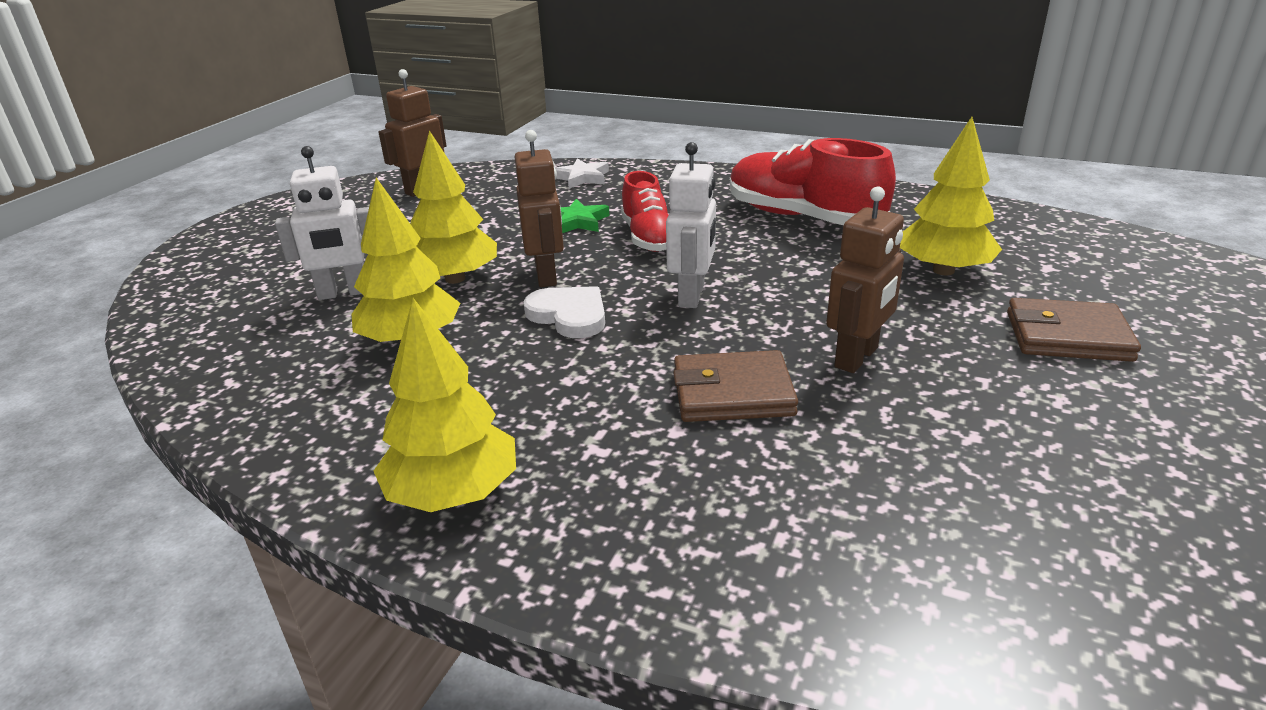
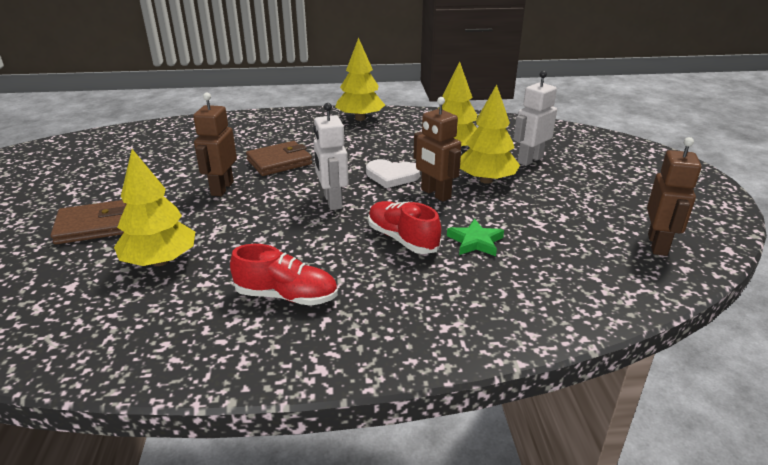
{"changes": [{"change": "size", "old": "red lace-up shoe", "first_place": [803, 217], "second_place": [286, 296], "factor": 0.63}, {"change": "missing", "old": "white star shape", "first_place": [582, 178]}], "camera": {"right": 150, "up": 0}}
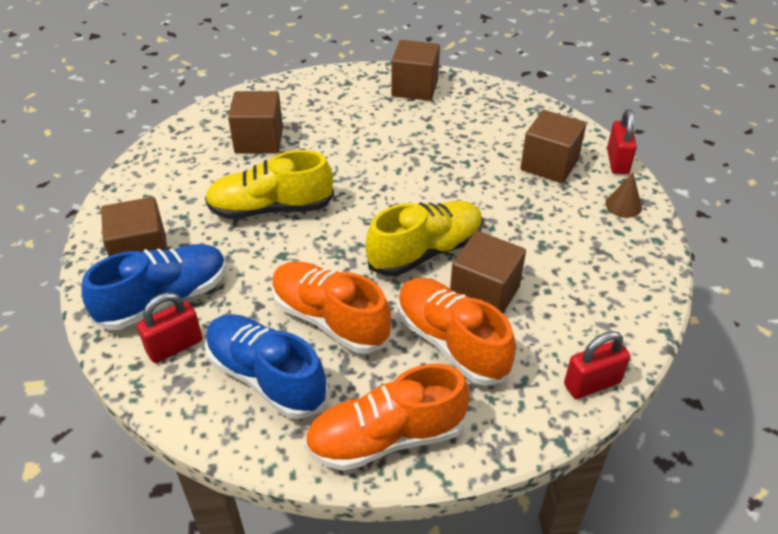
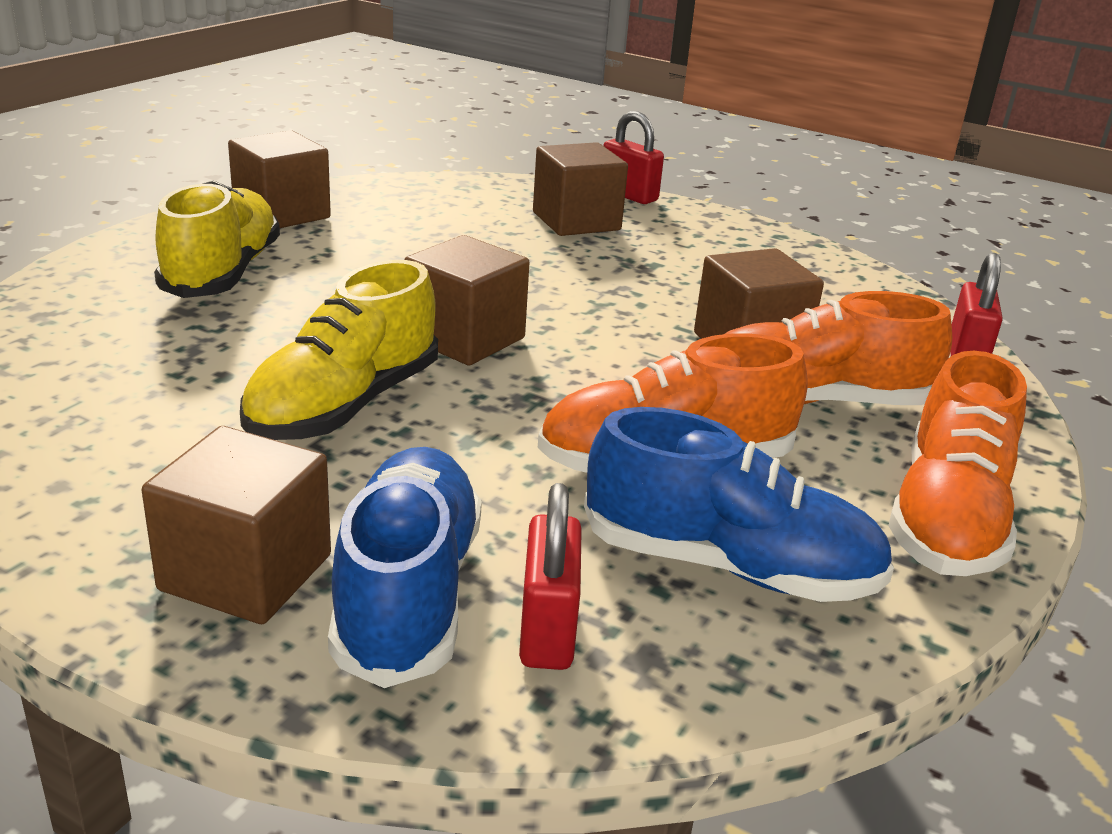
{"changes": [{"change": "relocated", "old": "brown cube", "first_place": [259, 140], "second_place": [465, 338]}, {"change": "missing", "old": "brown cone", "first_place": [623, 205]}, {"change": "relocated", "old": "golden lace-up shoe", "first_place": [425, 252], "second_place": [222, 273]}, {"change": "spun", "old": "cobalt lace-up shoe", "first_place": [266, 377], "second_place": [729, 566], "degrees": -150}], "camera": {"right": -55, "up": -15}}
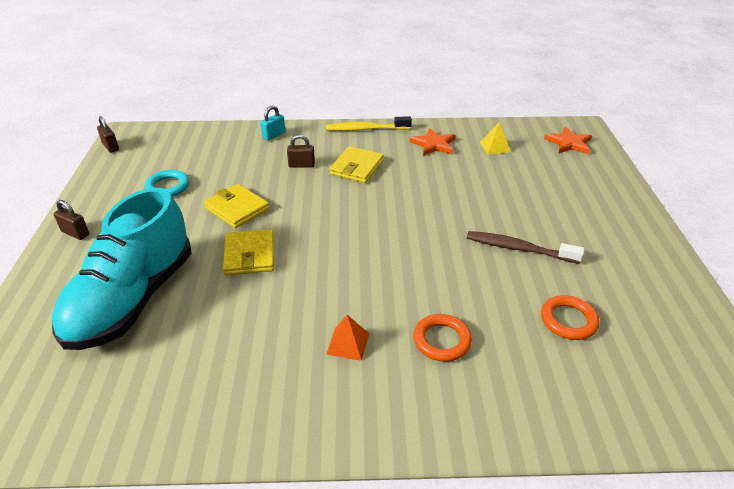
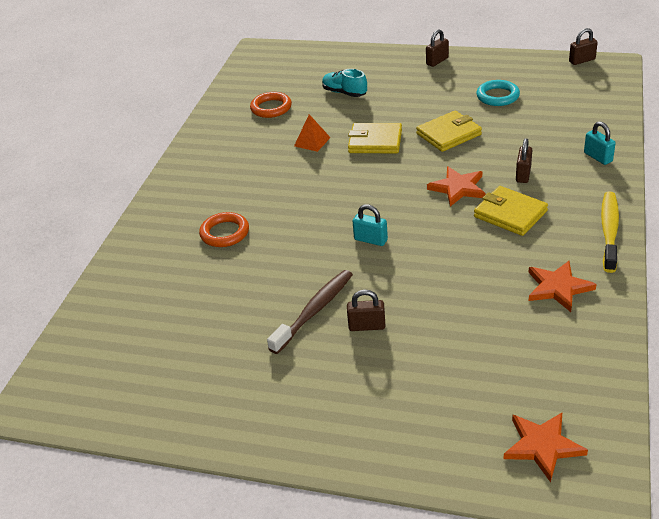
{"changes": [{"change": "missing", "old": "golden pyramid", "first_place": [495, 147]}, {"change": "size", "old": "turquoise lace-up shoe", "first_place": [133, 299], "second_place": [344, 93], "factor": 0.4}, {"change": "relocated", "old": "orange torus", "first_place": [568, 320], "second_place": [271, 108]}, {"change": "relocated", "old": "orange pyramid", "first_place": [348, 343], "second_place": [312, 141]}, {"change": "appeared", "new": "orange star shape", "second_place": [458, 188]}, {"change": "appeared", "new": "turquoise padlock", "second_place": [370, 240]}, {"change": "appeared", "new": "brown padlock", "second_place": [367, 326]}], "camera": {"right": 110, "up": 0}}
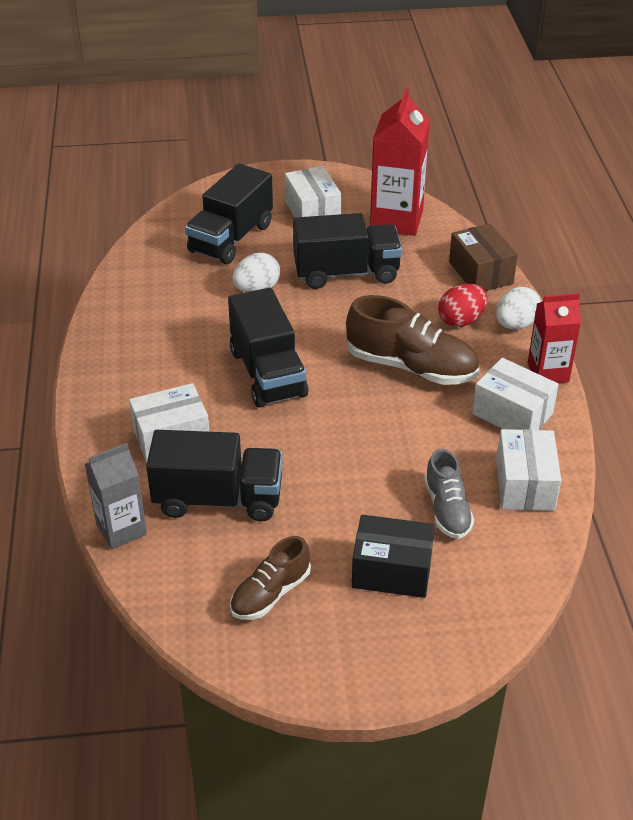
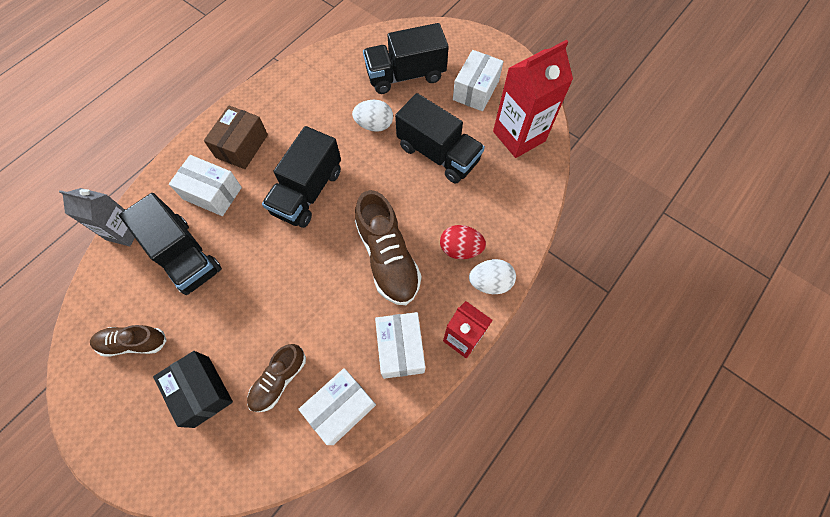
{"changes": [{"change": "relocated", "old": "brown box", "first_place": [480, 273], "second_place": [242, 146]}, {"change": "colour", "old": "ash-grey lace-up shoe", "new": "brown lace-up shoe", "first_place": [447, 509], "second_place": [279, 380]}], "camera": {"right": 45, "up": 25}}
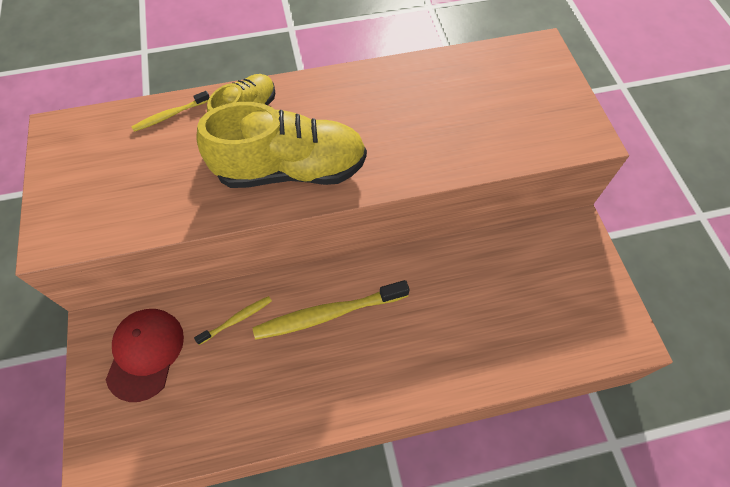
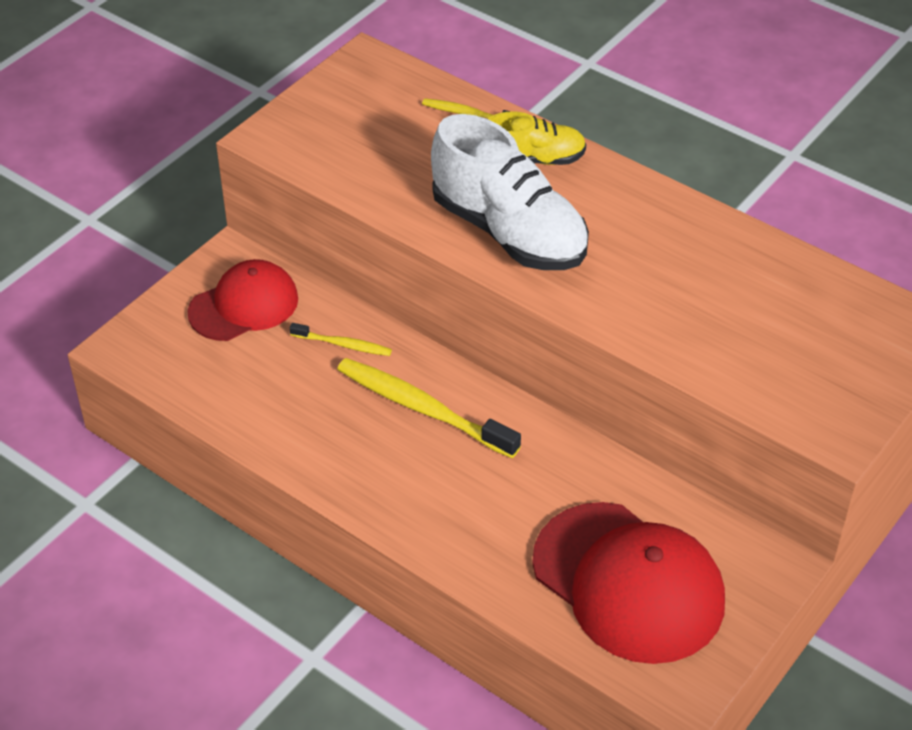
{"changes": [{"change": "colour", "old": "golden lace-up shoe", "new": "white lace-up shoe", "first_place": [291, 169], "second_place": [509, 232]}, {"change": "appeared", "new": "red peaked cap", "second_place": [628, 582]}], "camera": {"right": 50, "up": -15}}
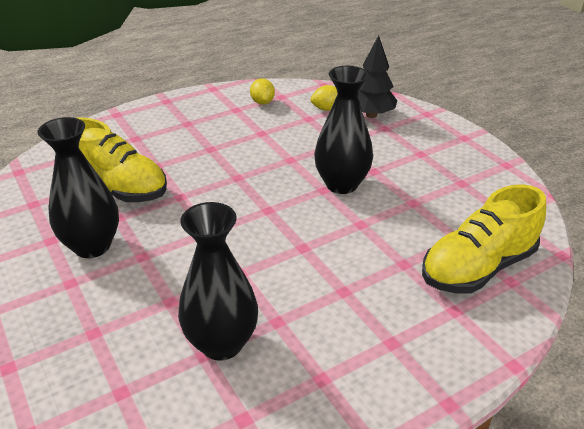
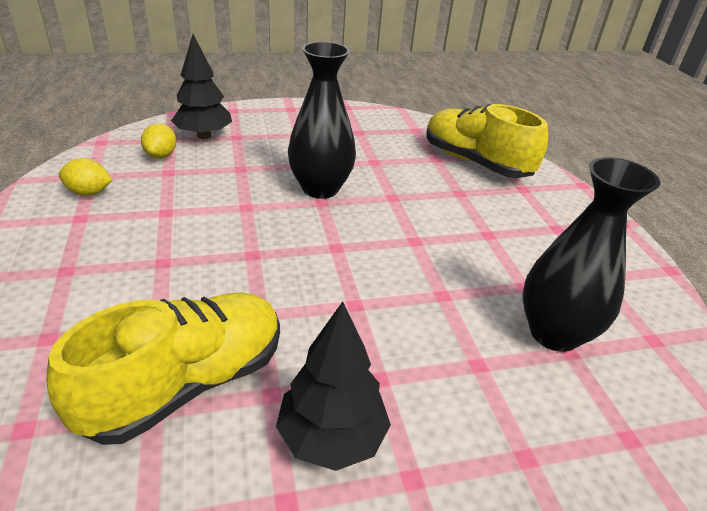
{"changes": [{"change": "exchanged", "old": "jet-black vase", "new": "jet-black toy tree", "first_place": [92, 246], "second_place": [331, 437]}, {"change": "spun", "old": "golden lace-up shoe", "first_place": [478, 267], "second_place": [475, 162], "degrees": 150}], "camera": {"right": -75, "up": 0}}
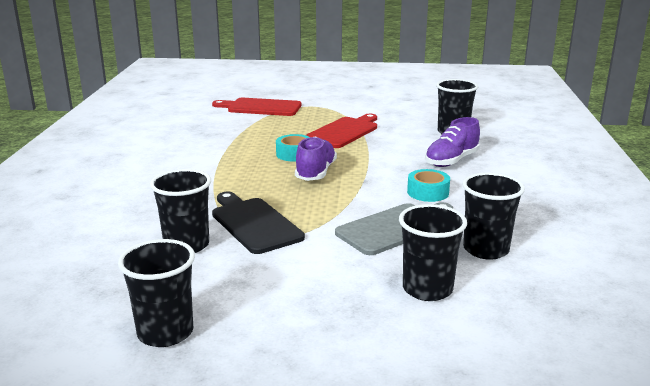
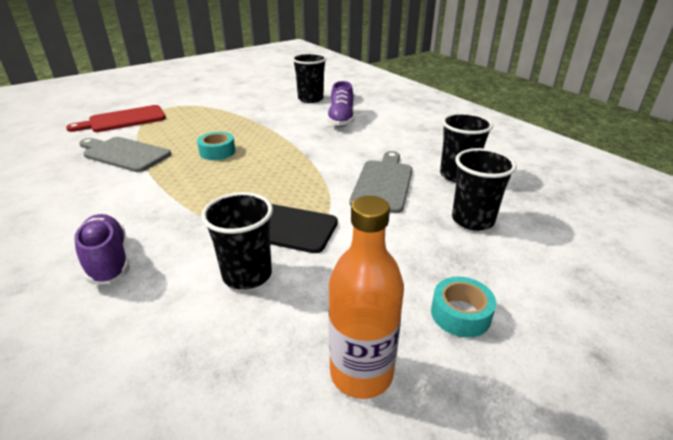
{"changes": [{"change": "missing", "old": "red chopping board", "first_place": [344, 132]}, {"change": "relocated", "old": "purple lace-up shoe", "first_place": [315, 173], "second_place": [108, 260]}, {"change": "relocated", "old": "turquoise sticky tape", "first_place": [428, 192], "second_place": [460, 314]}, {"change": "exchanged", "old": "jet-black tumbler", "new": "orange bottle", "first_place": [165, 332], "second_place": [361, 373]}, {"change": "appeared", "new": "ash-grey chopping board", "second_place": [124, 154]}], "camera": {"right": -40, "up": 10}}
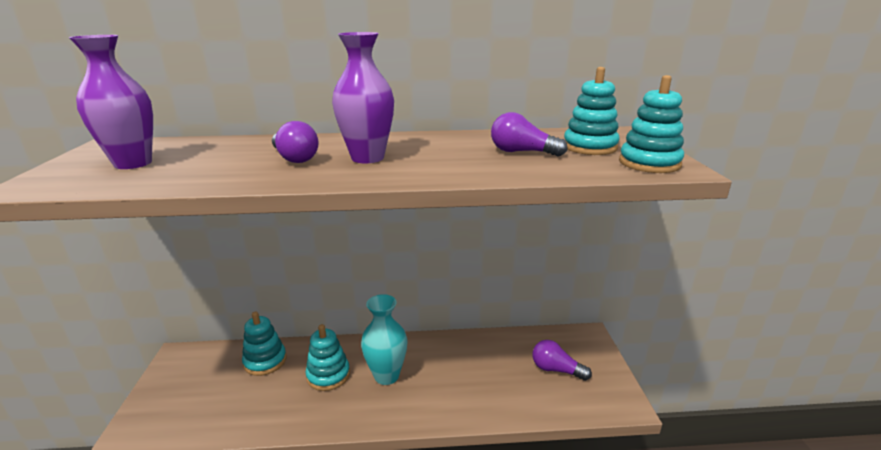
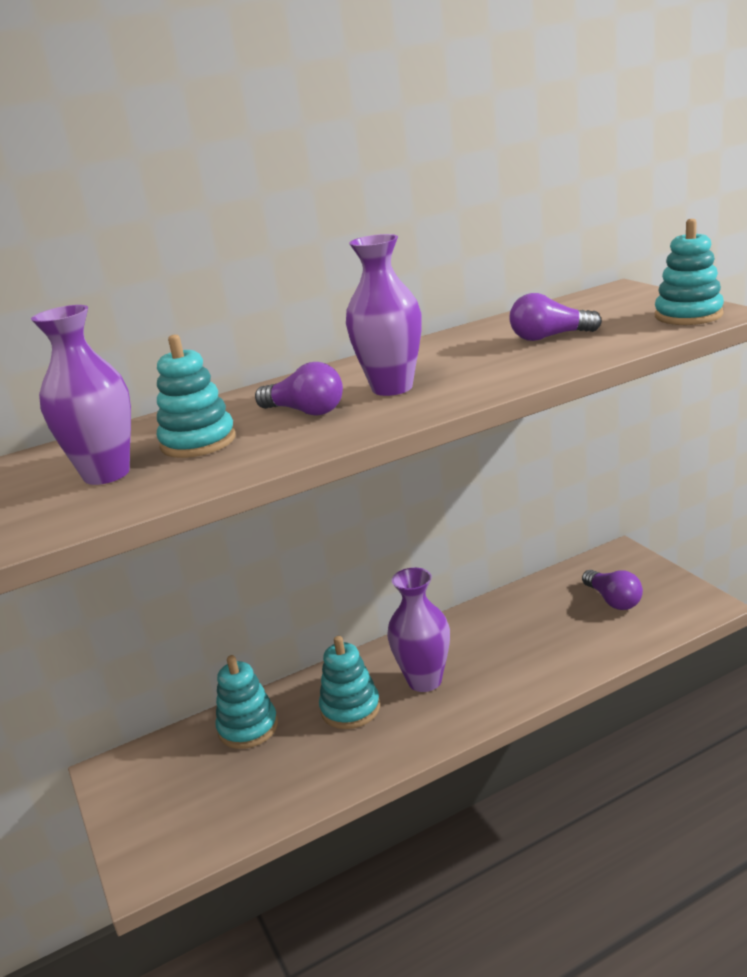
{"changes": [{"change": "relocated", "old": "turquoise stacking toy", "first_place": [590, 147], "second_place": [198, 442]}, {"change": "colour", "old": "turquoise vase", "new": "purple vase", "first_place": [386, 375], "second_place": [424, 681]}, {"change": "spun", "old": "purple lightbulb", "first_place": [556, 369], "second_place": [613, 600], "degrees": -120}], "camera": {"right": -20, "up": 0}}
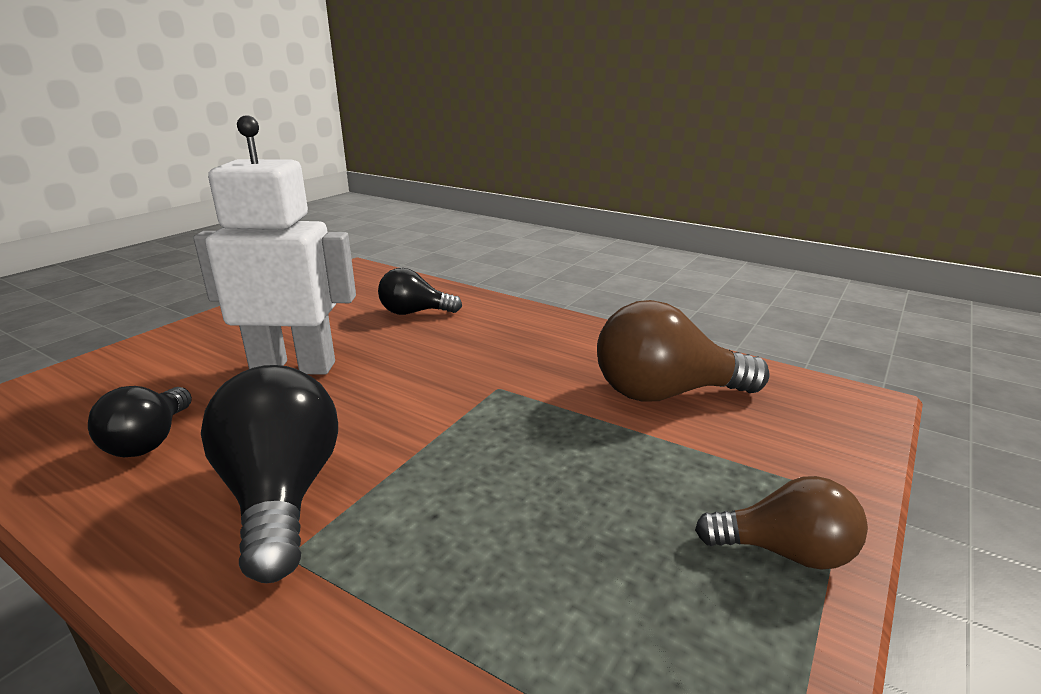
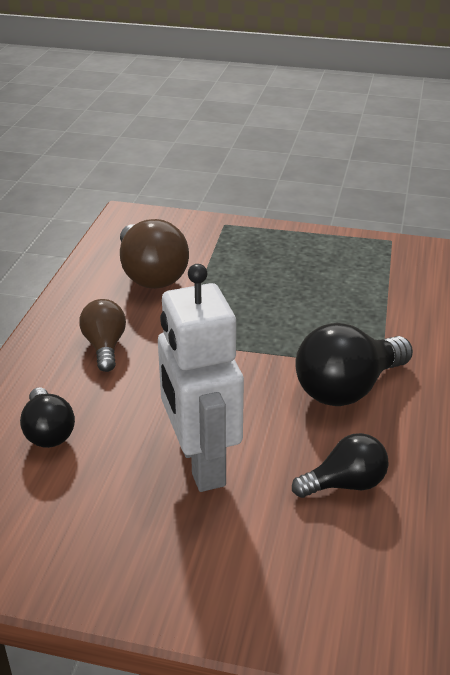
{"changes": [{"change": "relocated", "old": "brown lightbulb", "first_place": [785, 552], "second_place": [105, 346]}], "camera": {"right": -110, "up": 10}}
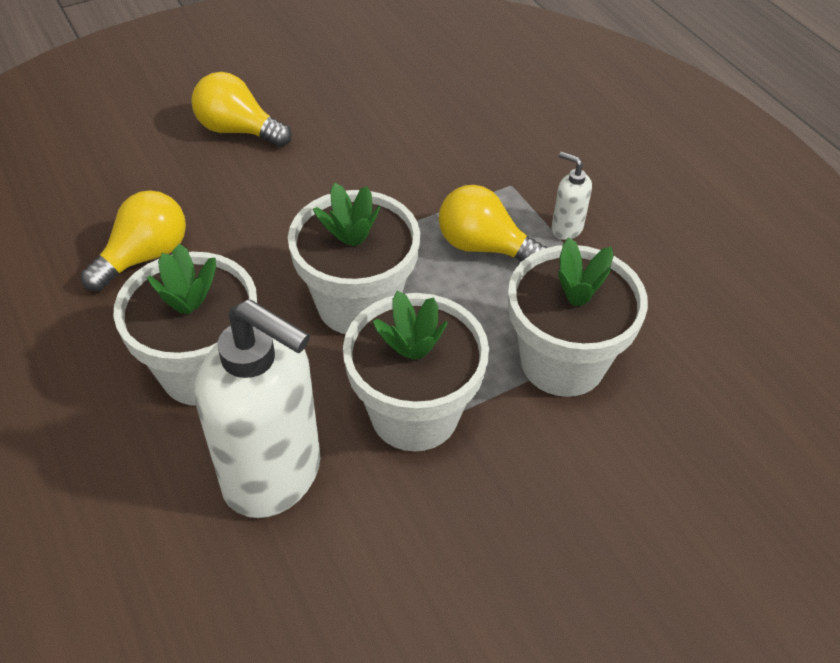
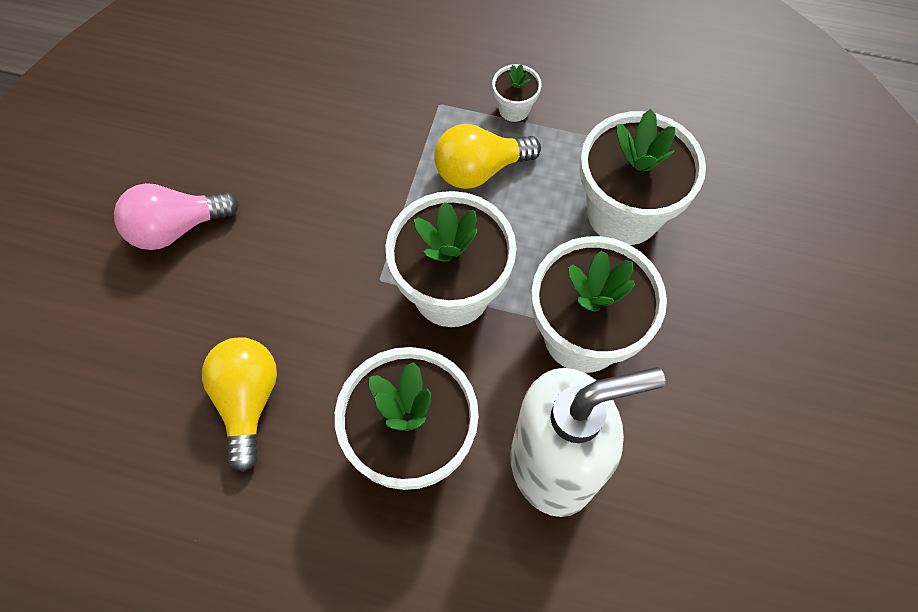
{"changes": [{"change": "colour", "old": "golden lightbulb", "new": "rose-pink lightbulb", "first_place": [238, 130], "second_place": [177, 228]}, {"change": "exchanged", "old": "white pump bottle", "new": "white flower pot", "first_place": [566, 228], "second_place": [514, 108]}], "camera": {"right": -45, "up": 15}}
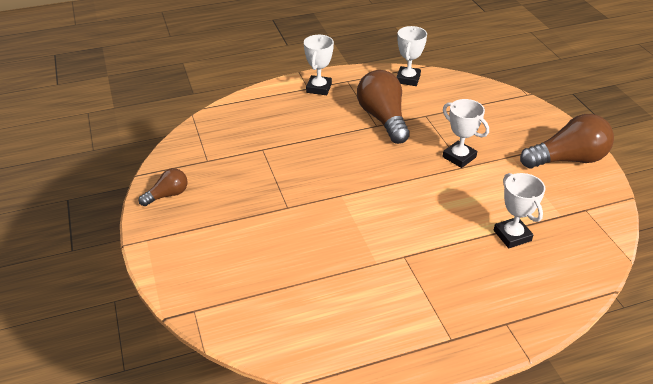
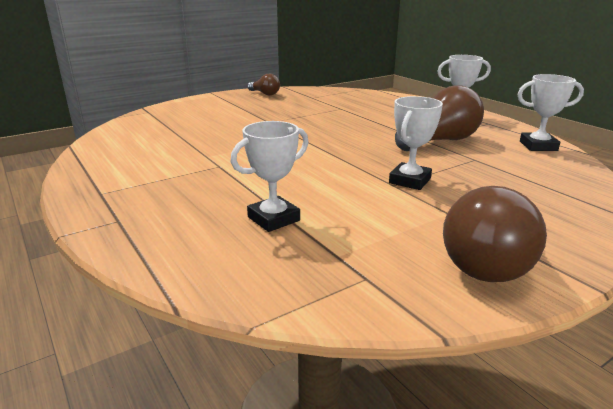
{"changes": [{"change": "spun", "old": "brown lightbulb", "first_place": [567, 159], "second_place": [491, 259], "degrees": 60}], "camera": {"right": 75, "up": -15}}
